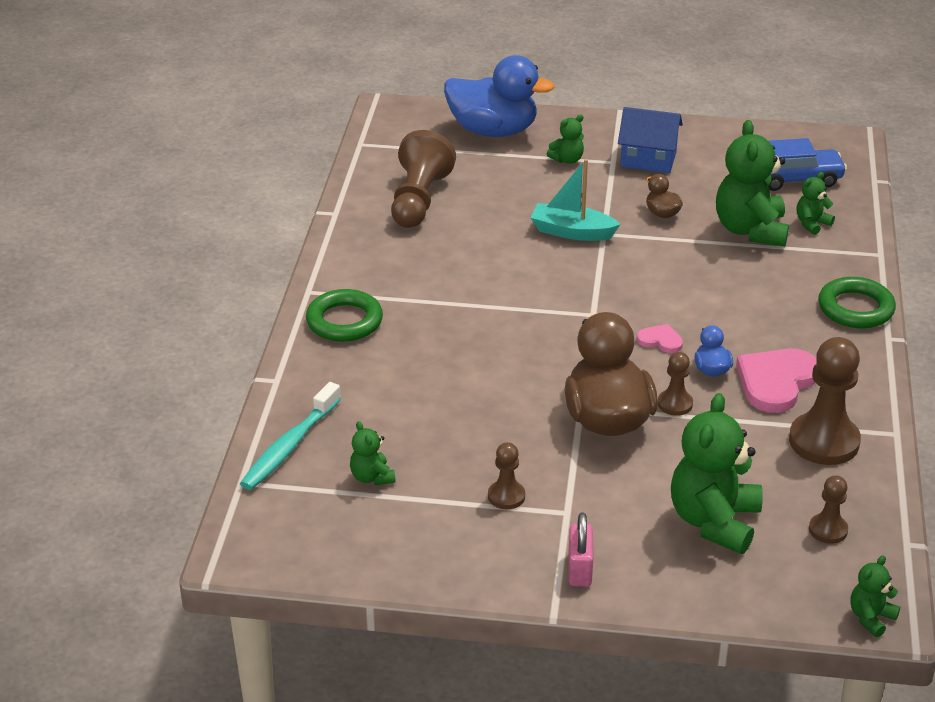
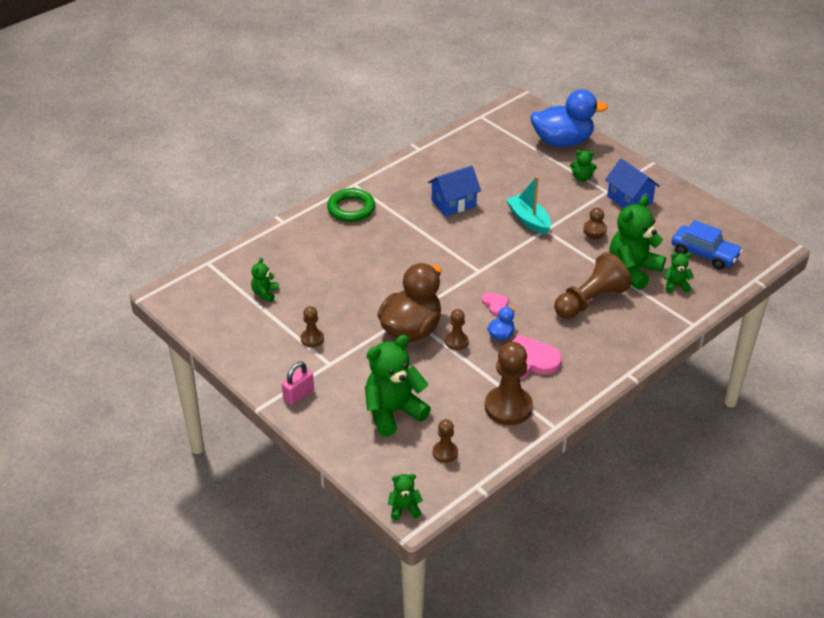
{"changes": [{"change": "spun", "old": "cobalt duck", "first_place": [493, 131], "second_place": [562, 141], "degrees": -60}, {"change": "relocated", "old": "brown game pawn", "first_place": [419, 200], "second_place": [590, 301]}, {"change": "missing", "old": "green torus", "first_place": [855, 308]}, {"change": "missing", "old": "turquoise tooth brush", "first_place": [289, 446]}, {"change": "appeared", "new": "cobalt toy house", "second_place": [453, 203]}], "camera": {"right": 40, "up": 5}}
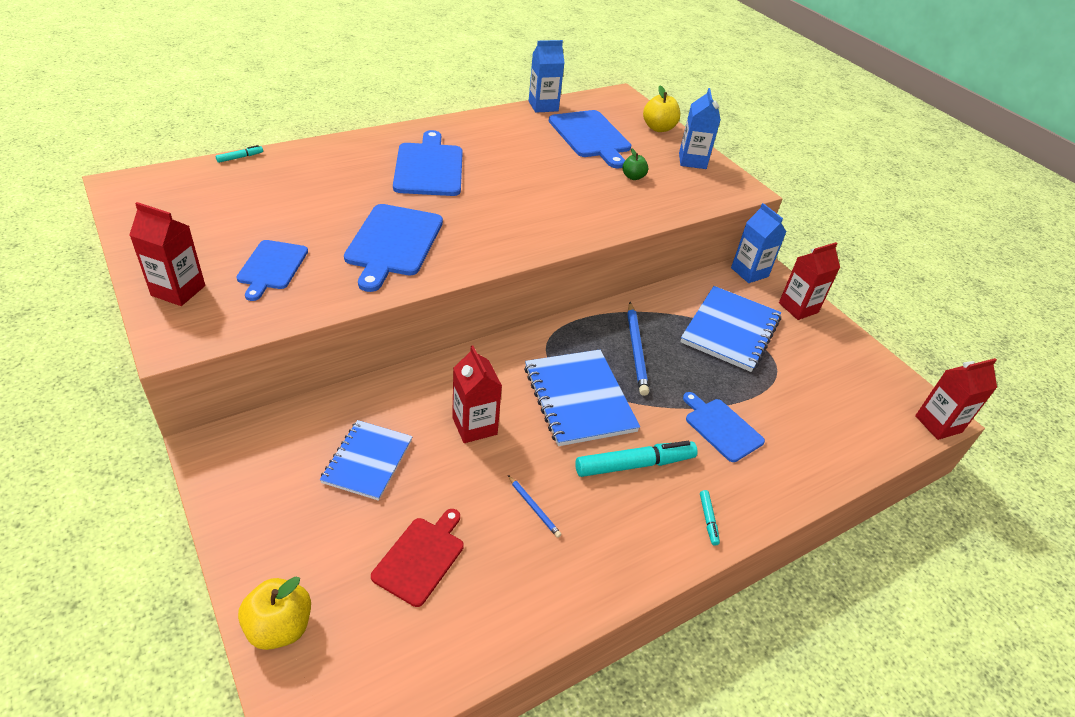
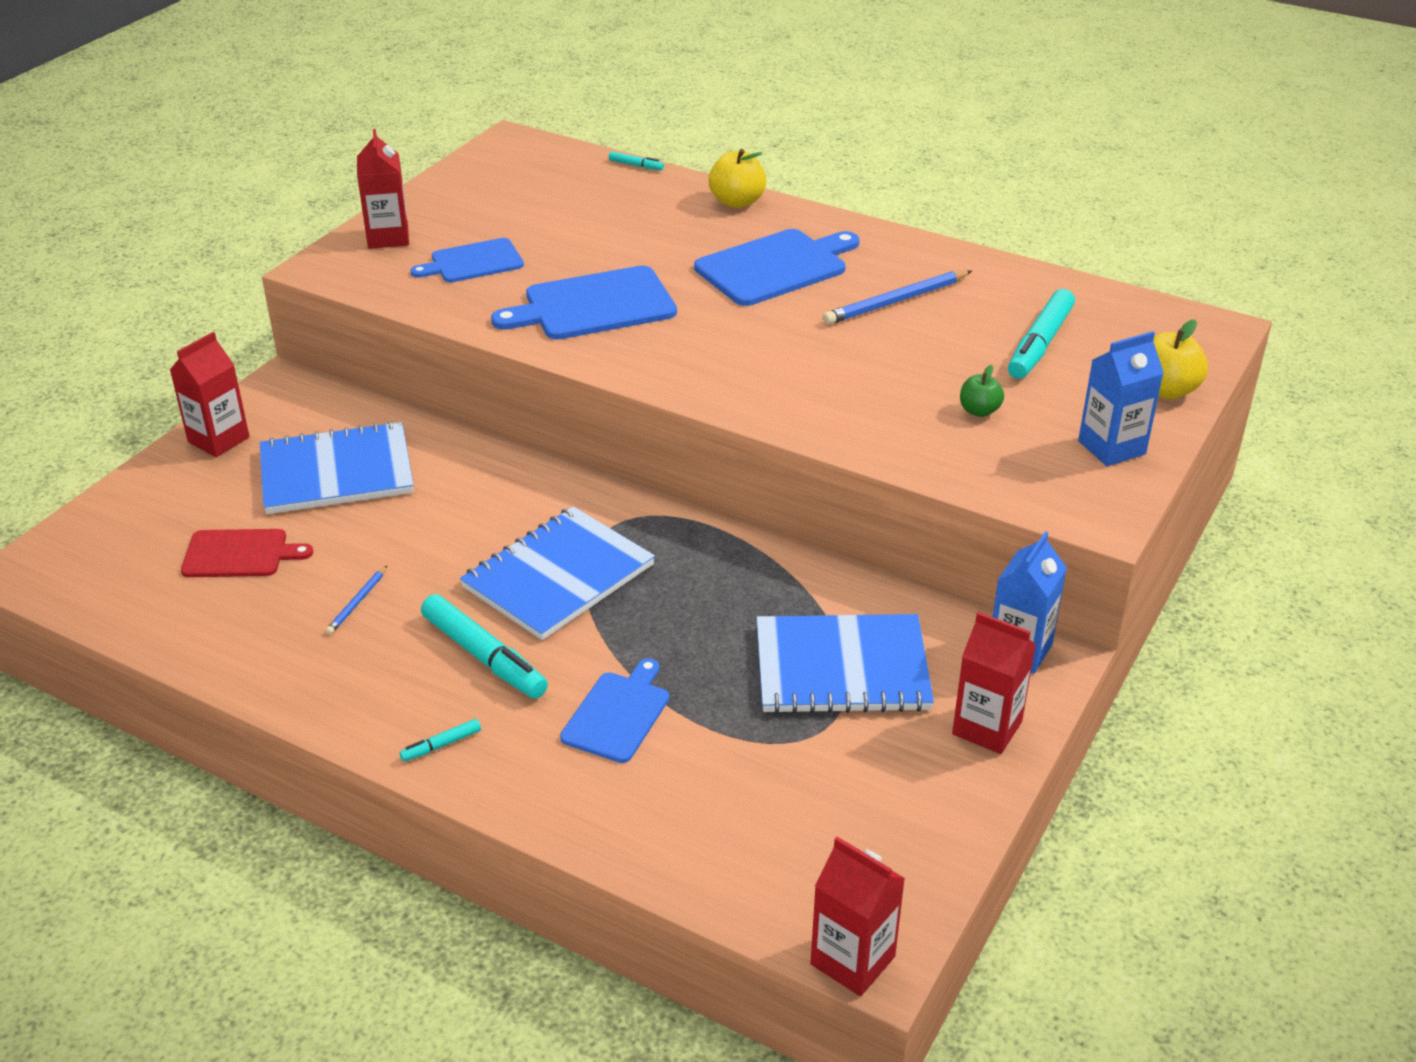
{"changes": [{"change": "missing", "old": "cobalt milk carton", "first_place": [543, 106]}, {"change": "exchanged", "old": "cobalt chopping board", "new": "turquoise felt pen", "first_place": [591, 136], "second_place": [1039, 344]}, {"change": "relocated", "old": "cobalt pencil", "first_place": [636, 350], "second_place": [896, 301]}, {"change": "relocated", "old": "red milk carton", "first_place": [474, 426], "second_place": [218, 440]}, {"change": "size", "old": "cobalt exercise book", "first_place": [367, 461], "second_place": [336, 472], "factor": 1.51}, {"change": "relocated", "old": "golden toy apple", "first_place": [280, 627], "second_place": [737, 202]}], "camera": {"right": 65, "up": -5}}
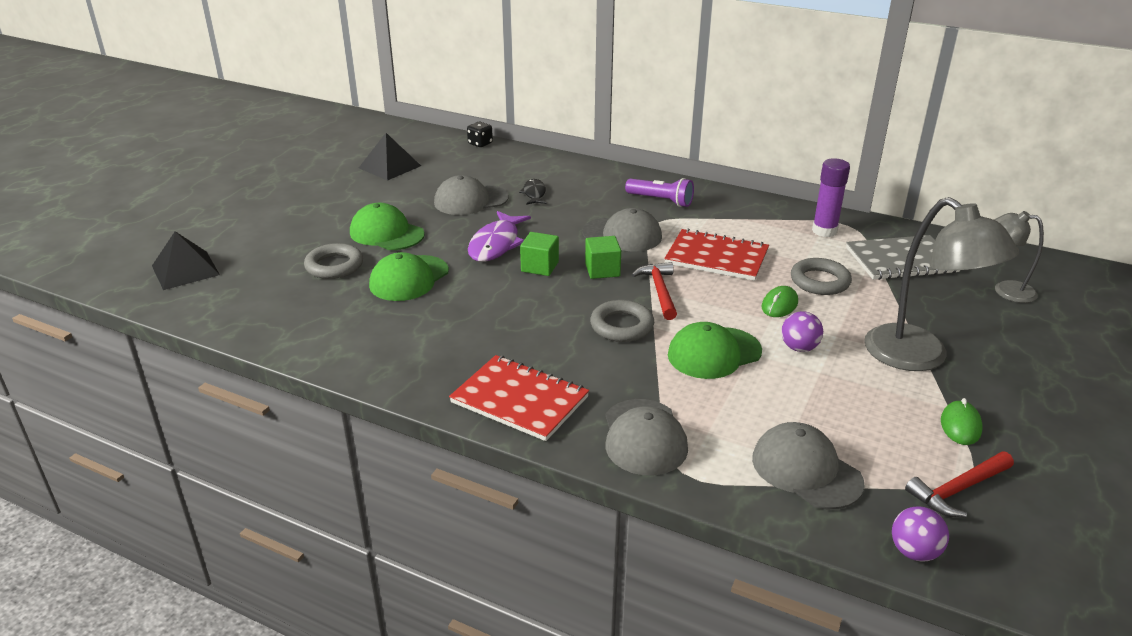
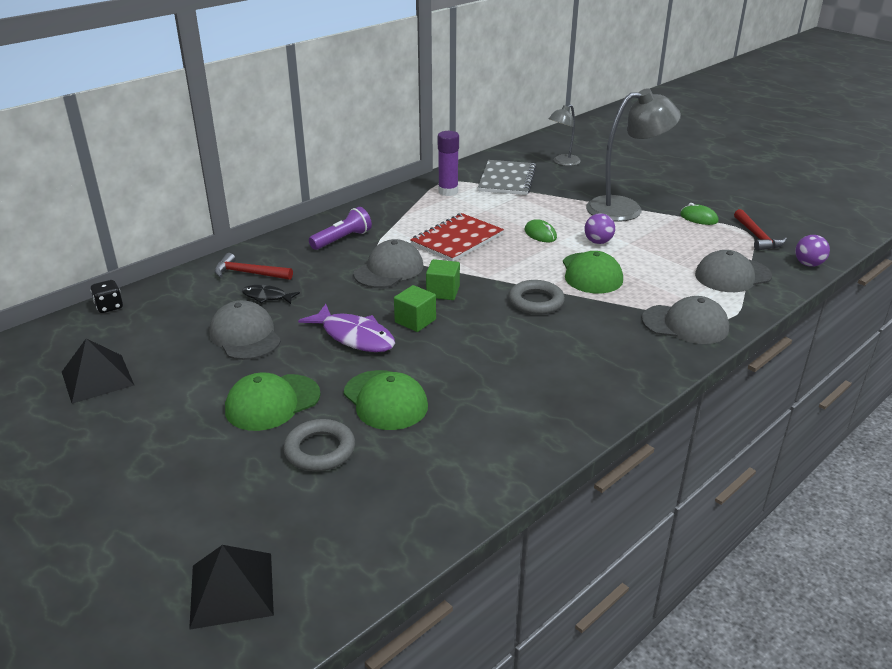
{"changes": [{"change": "spun", "old": "ash-grey peaked cap", "first_place": [471, 200], "second_place": [245, 336], "degrees": 150}, {"change": "missing", "old": "ash-grey torus", "first_place": [819, 281]}, {"change": "relocated", "old": "red hammer", "first_place": [659, 291], "second_place": [249, 273]}, {"change": "missing", "old": "red exercise book", "first_place": [519, 400]}], "camera": {"right": -70, "up": 0}}
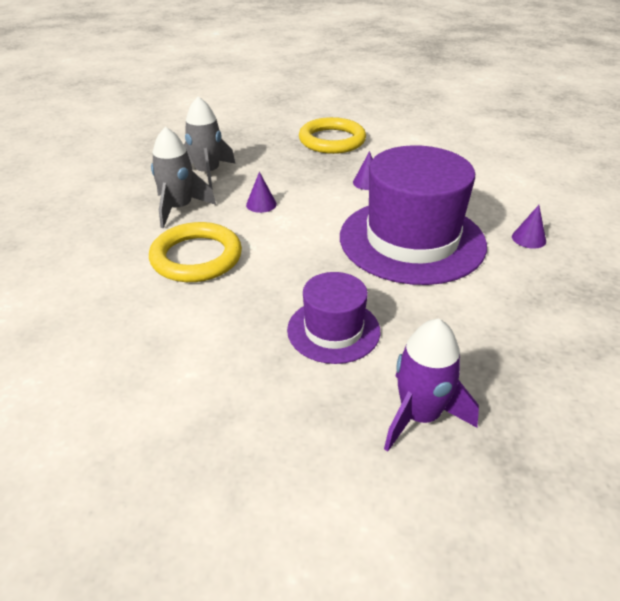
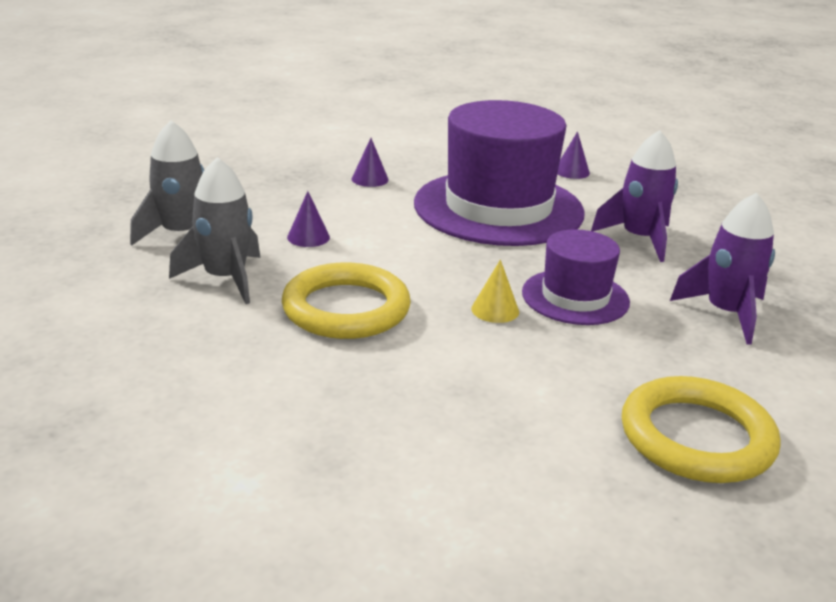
{"changes": [{"change": "relocated", "old": "golden torus", "first_place": [332, 140], "second_place": [696, 437]}, {"change": "appeared", "new": "purple rocket", "second_place": [639, 239]}, {"change": "appeared", "new": "golden cone", "second_place": [495, 310]}], "camera": {"right": -50, "up": -10}}
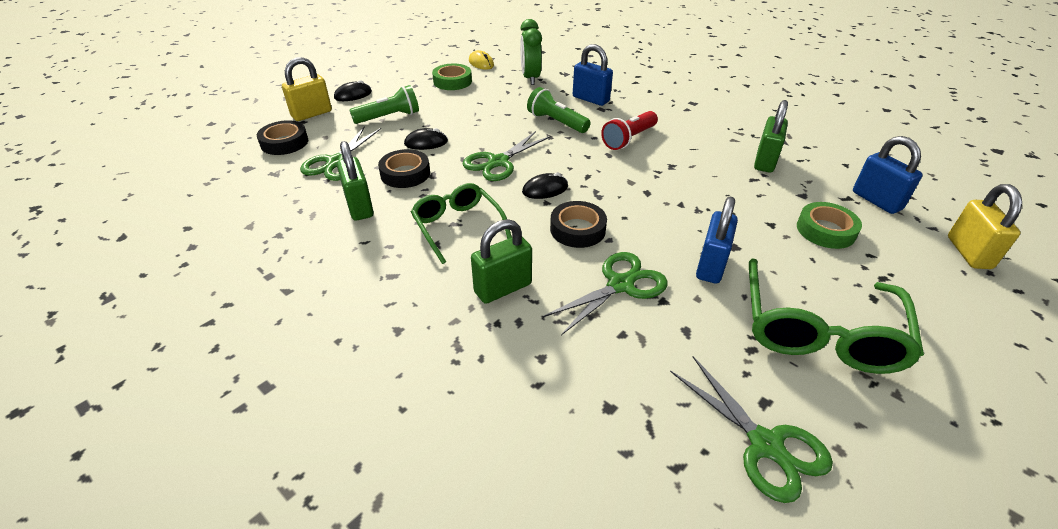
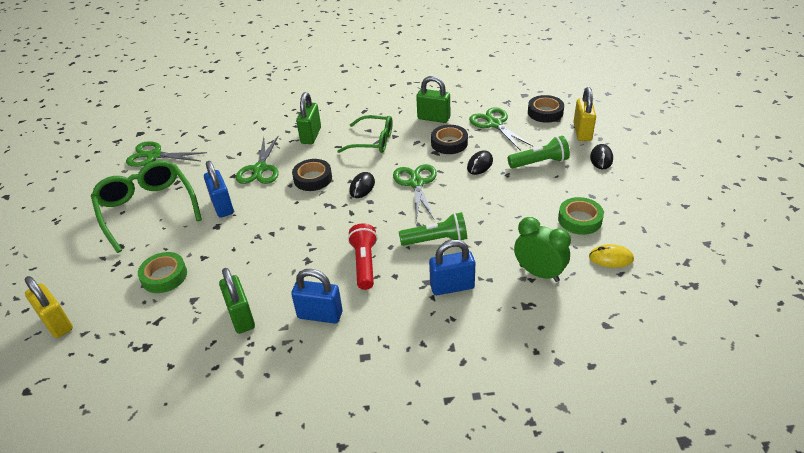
{"changes": [{"change": "spun", "old": "green pocket torch", "first_place": [389, 117], "second_place": [539, 162], "degrees": -120}, {"change": "relocated", "old": "cobalt padlock", "first_place": [876, 201], "second_place": [320, 315]}], "camera": {"right": 135, "up": 0}}
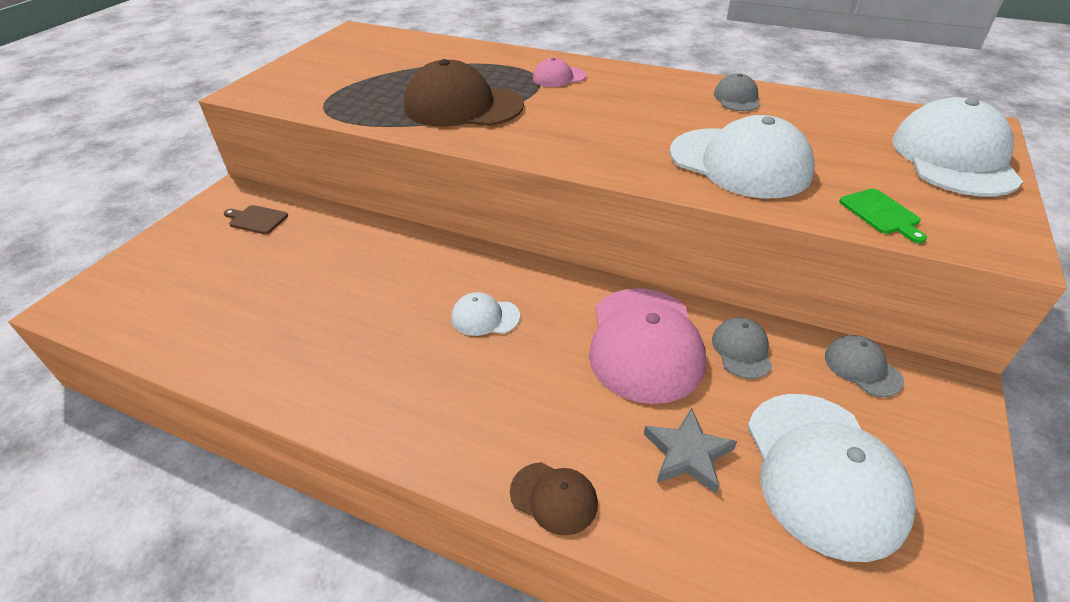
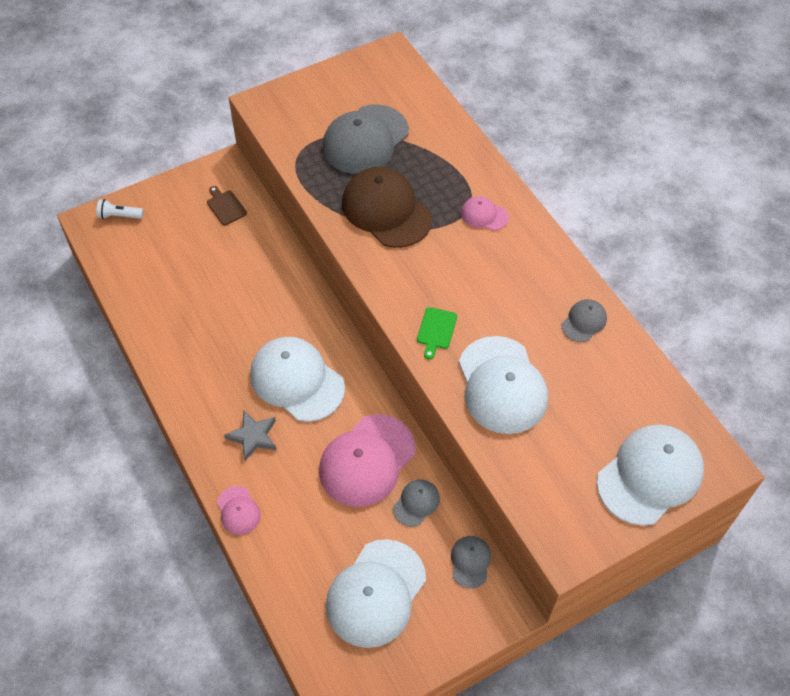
{"changes": [{"change": "relocated", "old": "green chopping board", "first_place": [881, 214], "second_place": [436, 330]}, {"change": "size", "old": "white peaked cap", "first_place": [485, 317], "second_place": [297, 381], "factor": 2.08}, {"change": "relocated", "old": "ash-grey star shape", "first_place": [687, 454], "second_place": [253, 437]}, {"change": "colour", "old": "brown peaked cap", "new": "rose-pink peaked cap", "first_place": [554, 497], "second_place": [238, 510]}, {"change": "appeared", "new": "ash-grey peaked cap", "second_place": [365, 139]}, {"change": "appeared", "new": "white pocket torch", "second_place": [119, 216]}], "camera": {"right": 35, "up": 15}}
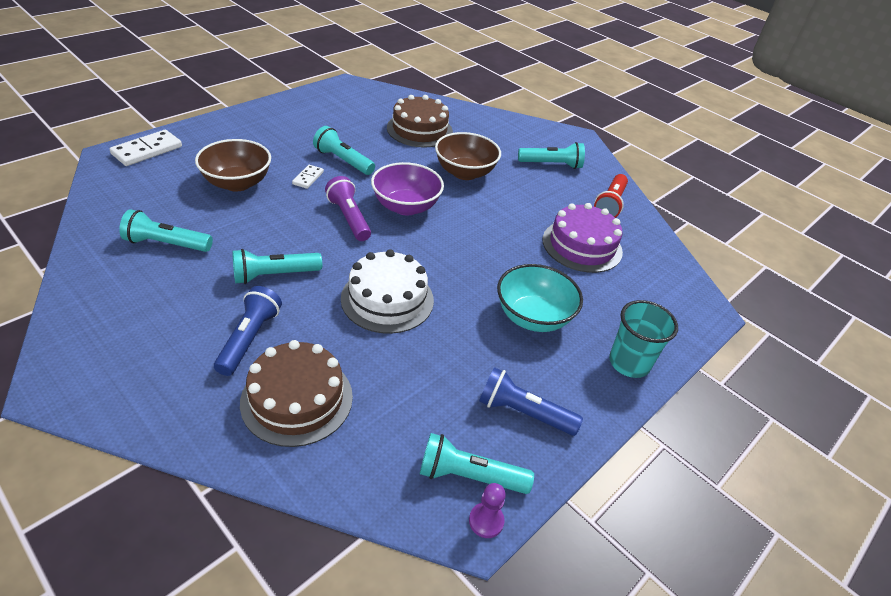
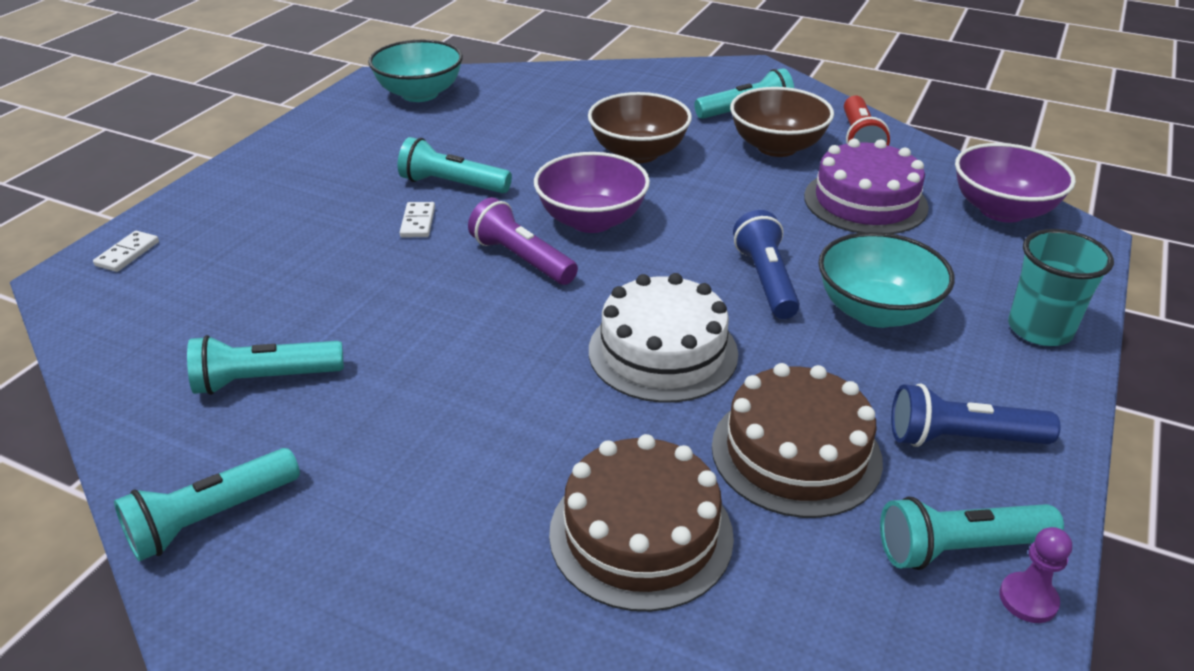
{"changes": [{"change": "relocated", "old": "brown cake", "first_place": [419, 130], "second_place": [796, 453]}, {"change": "size", "old": "white domino piece", "first_place": [147, 150], "second_place": [127, 254], "factor": 0.57}, {"change": "relocated", "old": "brown bowl", "first_place": [237, 183], "second_place": [777, 147]}, {"change": "relocated", "old": "turquoise pocket torch", "first_place": [274, 275], "second_place": [211, 518]}, {"change": "relocated", "old": "cobalt pocket torch", "first_place": [249, 339], "second_place": [766, 280]}, {"change": "appeared", "new": "turquoise bowl", "second_place": [420, 94]}, {"change": "appeared", "new": "purple bowl", "second_place": [1002, 210]}], "camera": {"right": -15, "up": -5}}
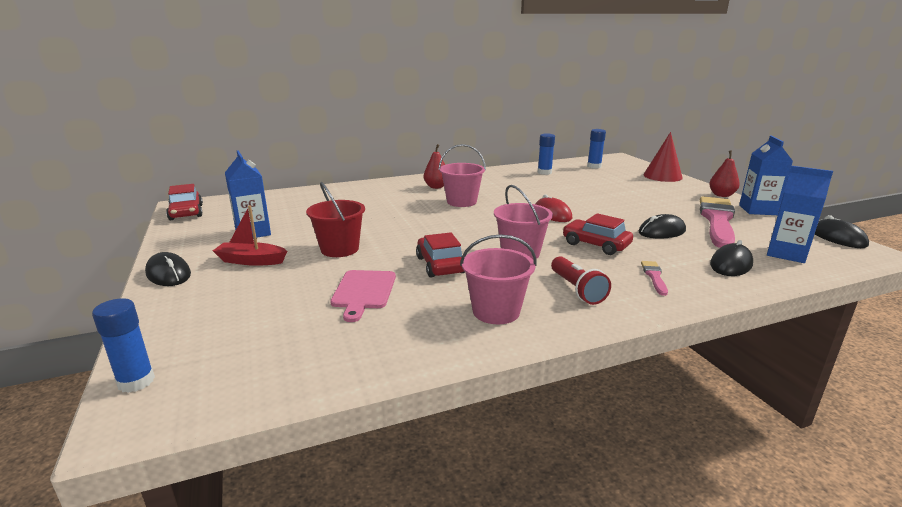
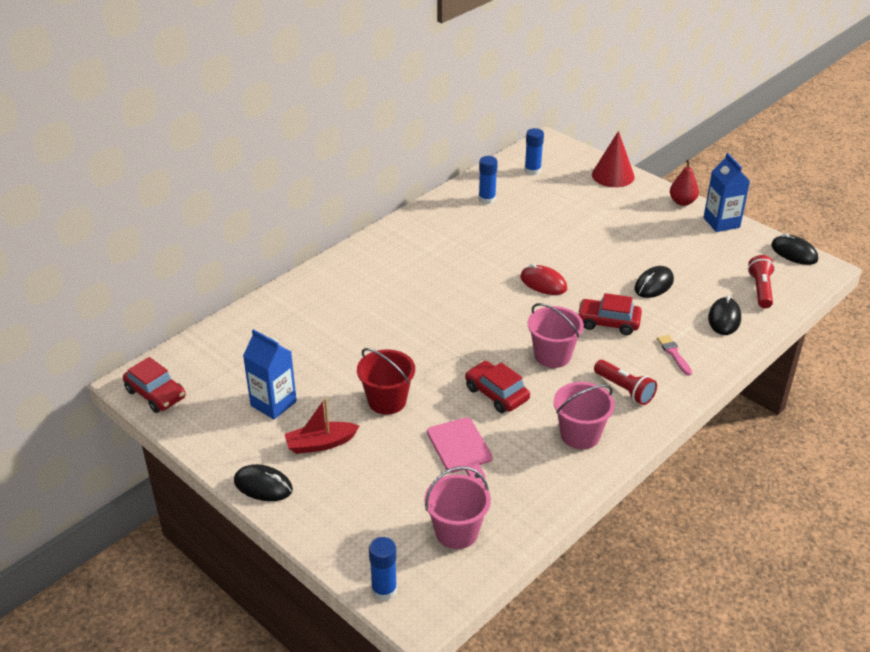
{"changes": [{"change": "missing", "old": "red pear fruit", "first_place": [436, 187]}, {"change": "relocated", "old": "rose-pink pail", "first_place": [461, 202], "second_place": [456, 532]}, {"change": "exchanged", "old": "cobalt milk carton", "new": "red pocket torch", "first_place": [786, 254], "second_place": [760, 289]}, {"change": "missing", "old": "rose-pink paintbrush", "first_place": [717, 221]}], "camera": {"right": -25, "up": 15}}
